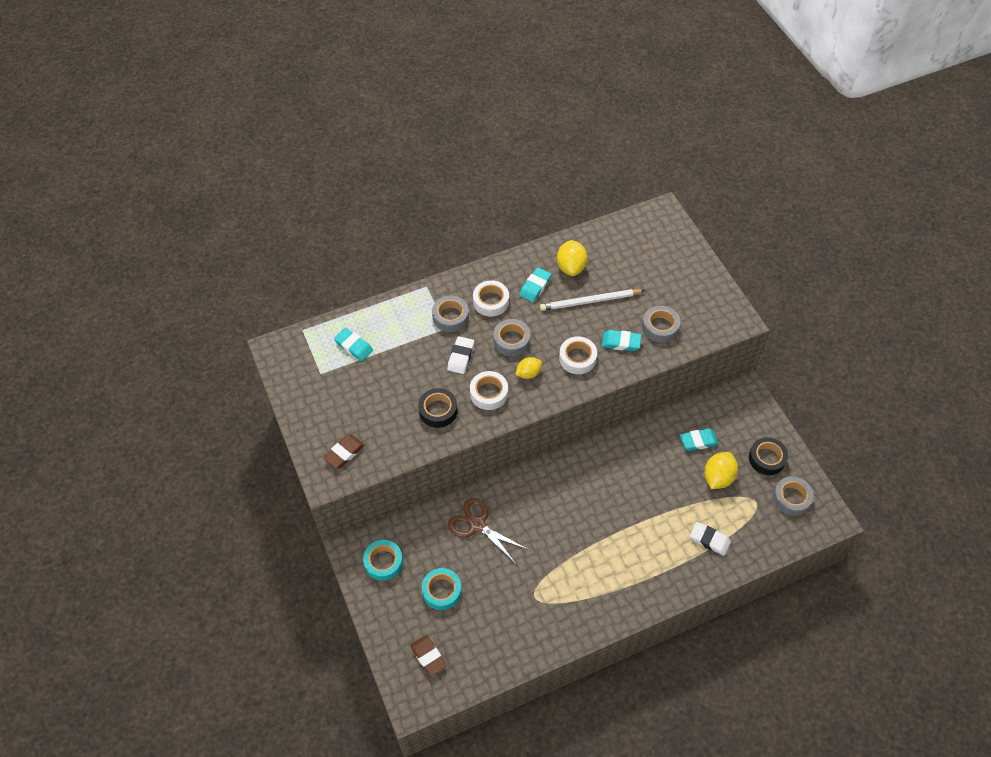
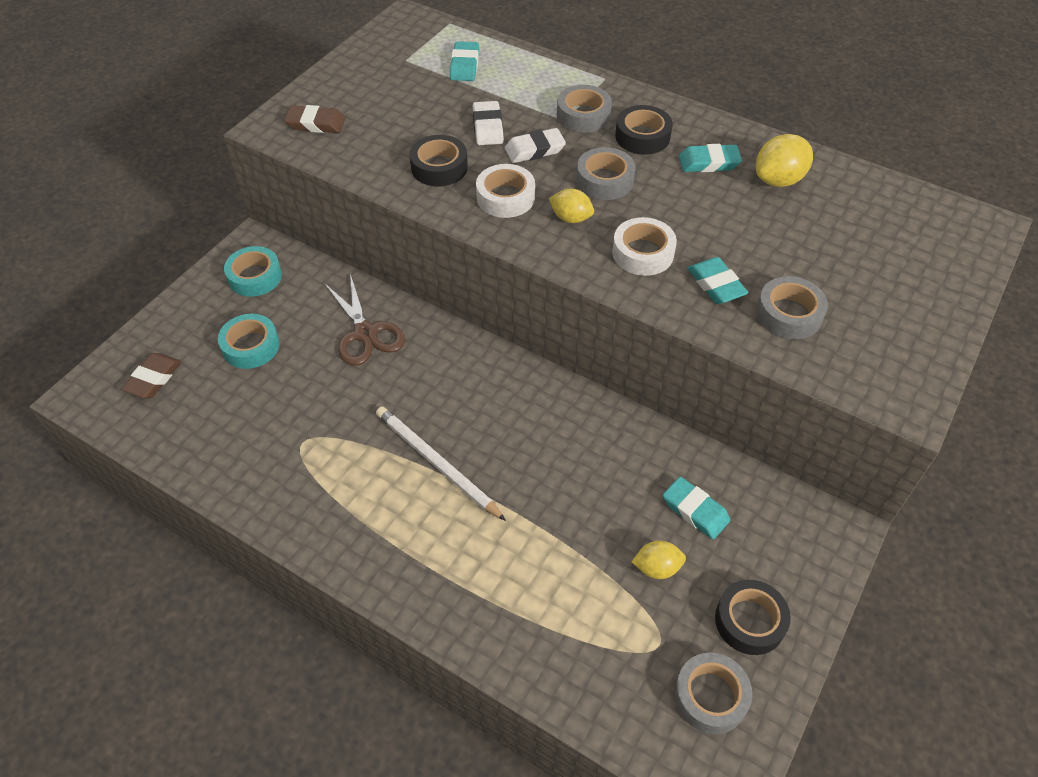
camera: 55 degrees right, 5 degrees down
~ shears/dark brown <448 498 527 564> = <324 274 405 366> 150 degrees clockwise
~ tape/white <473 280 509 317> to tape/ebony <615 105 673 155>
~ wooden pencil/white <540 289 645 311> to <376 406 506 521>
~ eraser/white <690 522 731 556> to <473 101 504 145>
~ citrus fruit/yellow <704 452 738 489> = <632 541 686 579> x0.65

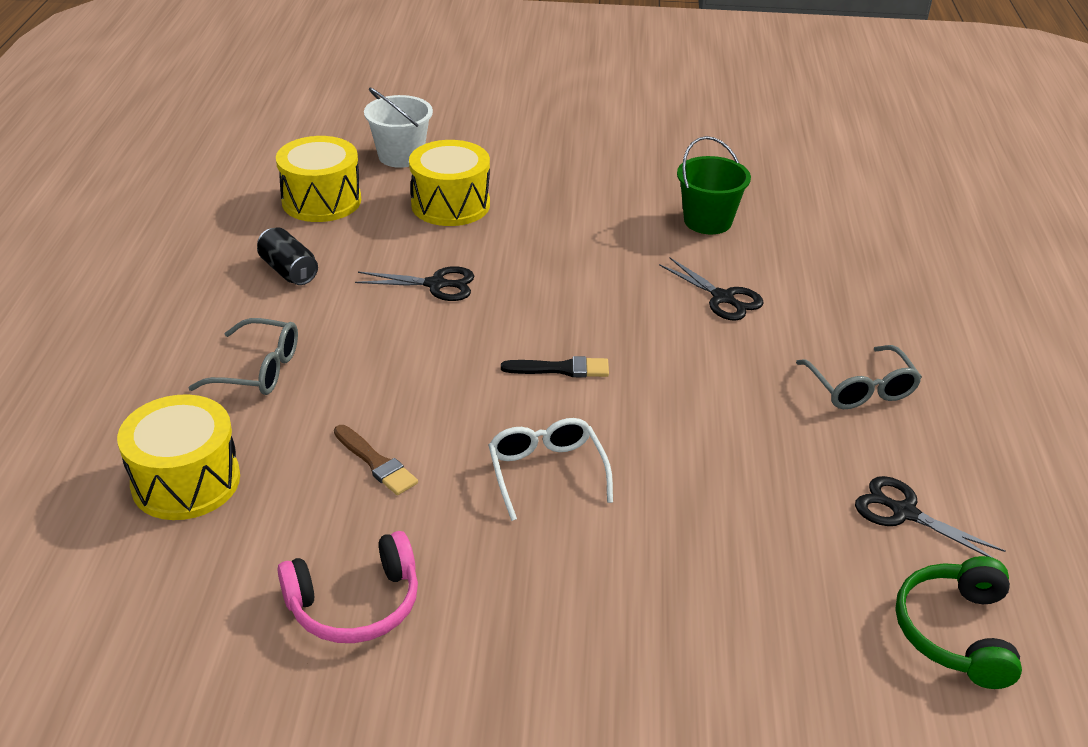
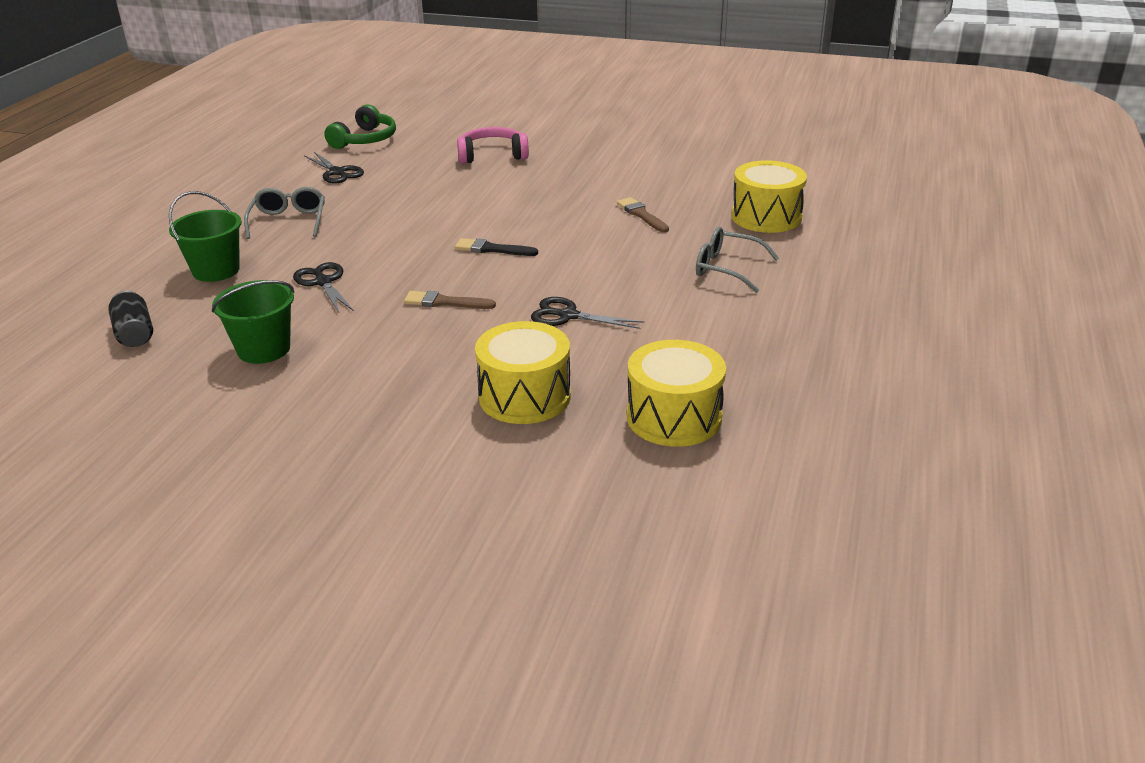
camera: 165 degrees left, 5 degrees down
~ can/ebony <257 227 318 285> to <108 291 153 347>
~ over-ear headphones/rosy <277 531 418 643> to <457 127 529 164>
- pail/white <364 88 433 168>
- glasses/white <489 418 613 521>
+ pail/leaf-green <169 191 242 282>
+ paint brush/dark brown <404 291 496 309>

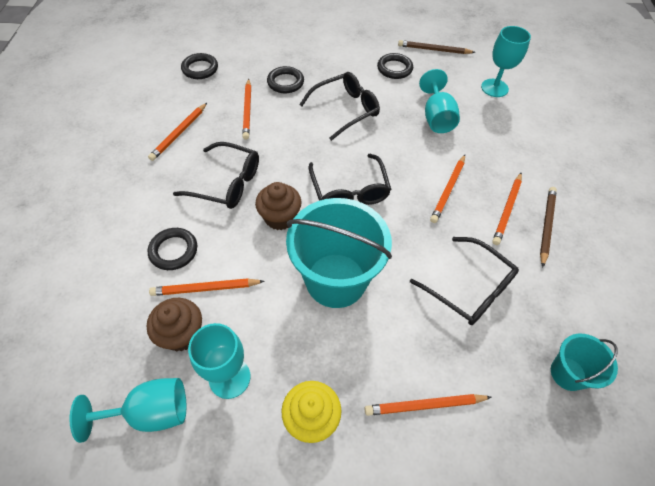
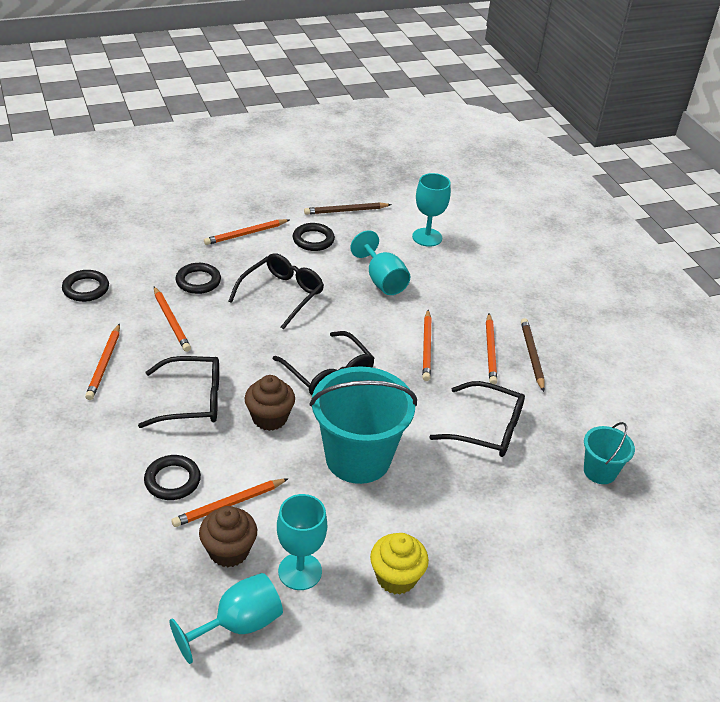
camera: 25 degrees left, 15 degrees down
~ wooden pencil/orange-coloured <365 394 492 416> to <204 219 289 245>

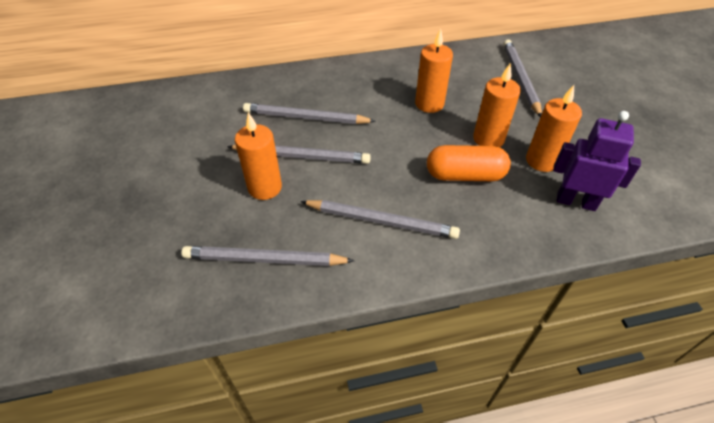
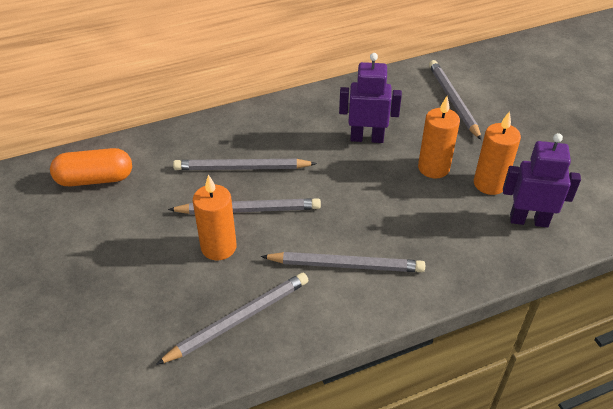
camera: 10 degrees left, 5 degrees down
~ wooden pencil/grey <181 246 354 266> = <156 273 309 365> 150 degrees clockwise
~ candle/orange-coloured <415 28 453 113> to toy robot/violet <339 53 402 143>
~ pill shape/orange-coloured <427 145 511 181> to <50 148 132 186>

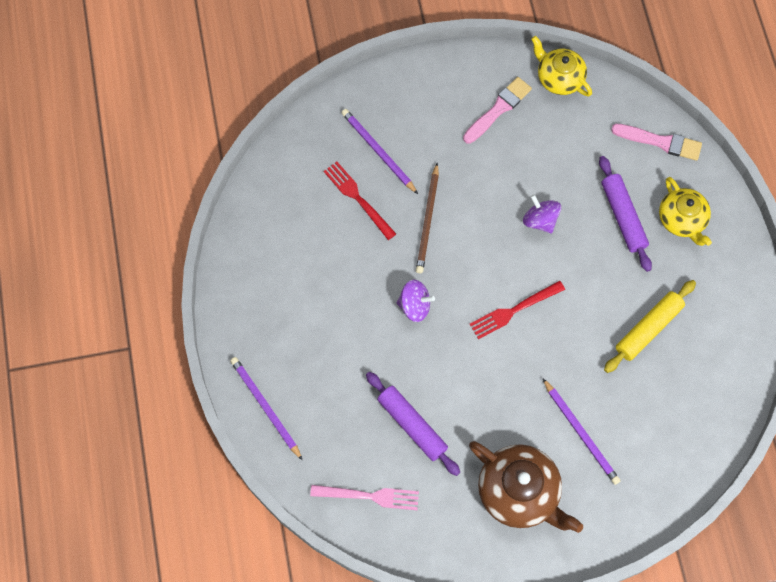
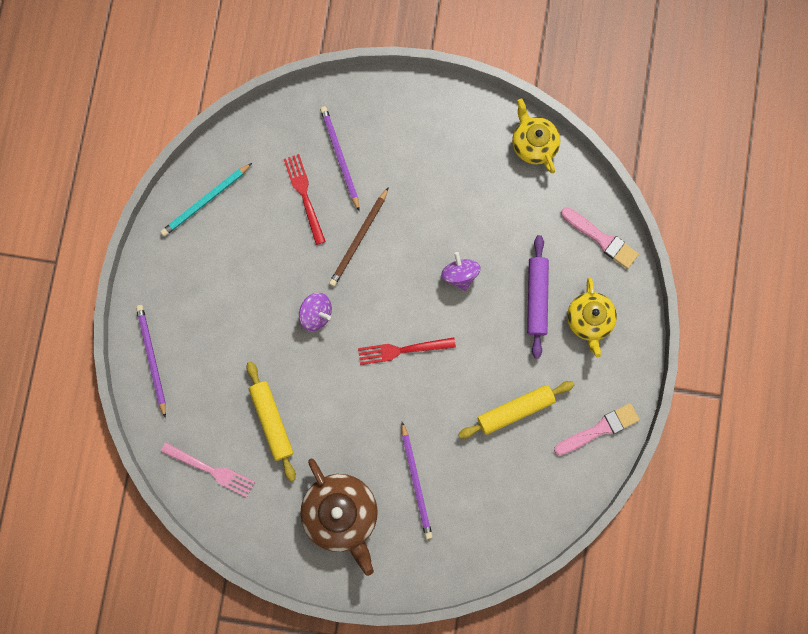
camera: 20 degrees right, 10 degrees up
~ pastry roller/violet <366 372 460 476> to pastry roller/yellow <246 361 296 481>
~ paint brush/rosy <463 77 532 144> to <554 403 640 455>
+ wooden pencil/turquoise <161 163 252 236>

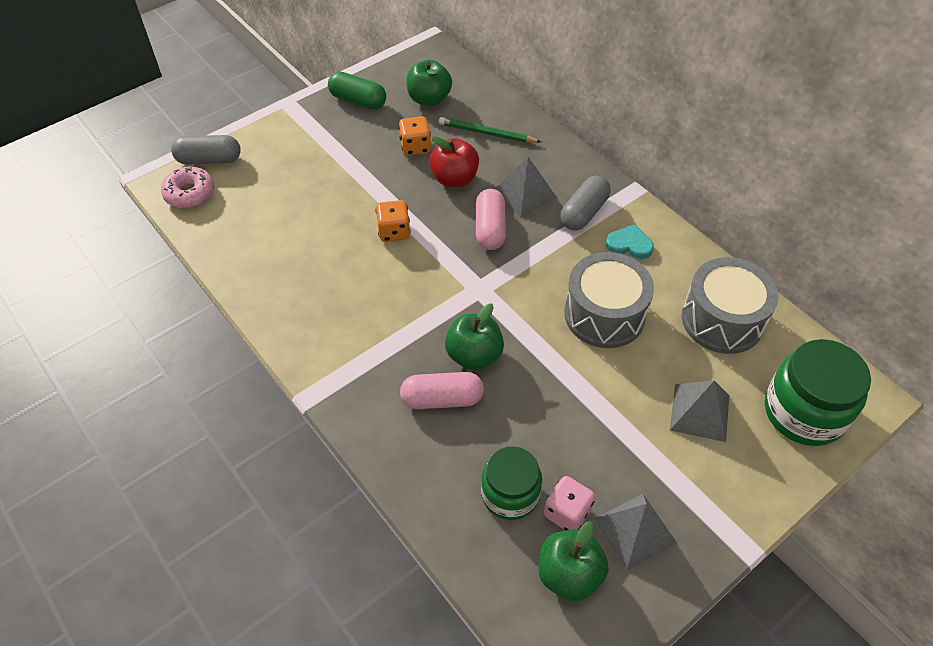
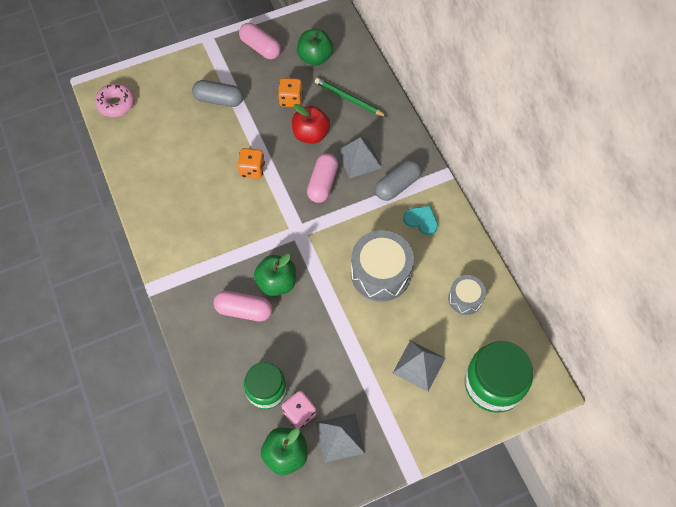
camera: 15 degrees right, 10 degrees up
~ pill shape/grey <171 135 241 164> to <192 80 243 107>
~ pill shape/leaf-green <328 72 386 110> to pill shape/rosy <239 23 281 59>
~ snare drum/grey <682 257 778 354> = <448 275 486 315> x0.56

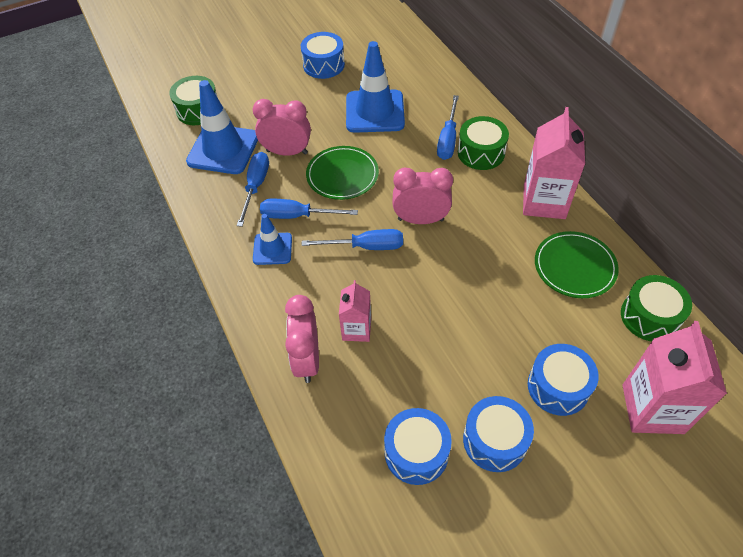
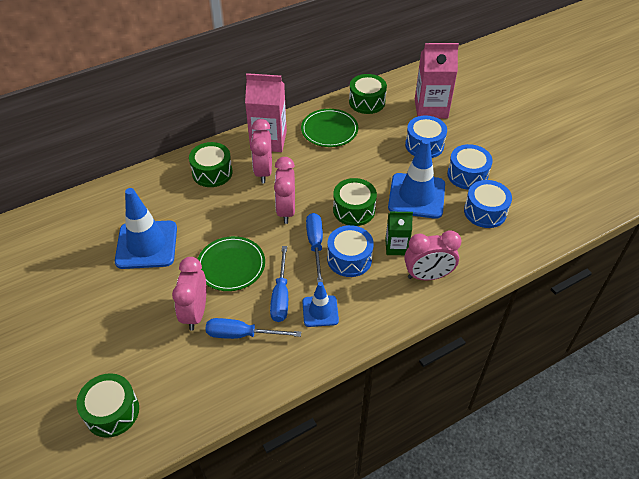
camera: 95 degrees left, 5 degrees down
~ traffic cone/royal blue <186 80 258 174> to <388 138 445 219>
~ snare drum/royal blue <301 32 345 79> to <327 225 374 277>
~ juice carton/rosy <339 280 371 342> to juice carton/leaf-green <385 212 413 255>
- hand screwdriver/royal blue <437 95 459 160>
+ clock/rosy <251 119 272 184>
+ snare drum/leaf-green <333 178 377 226>

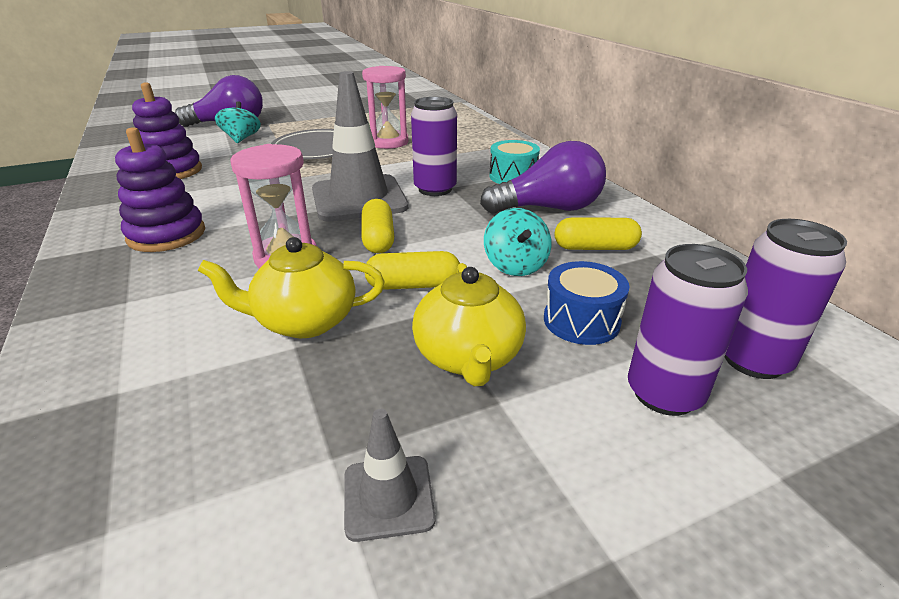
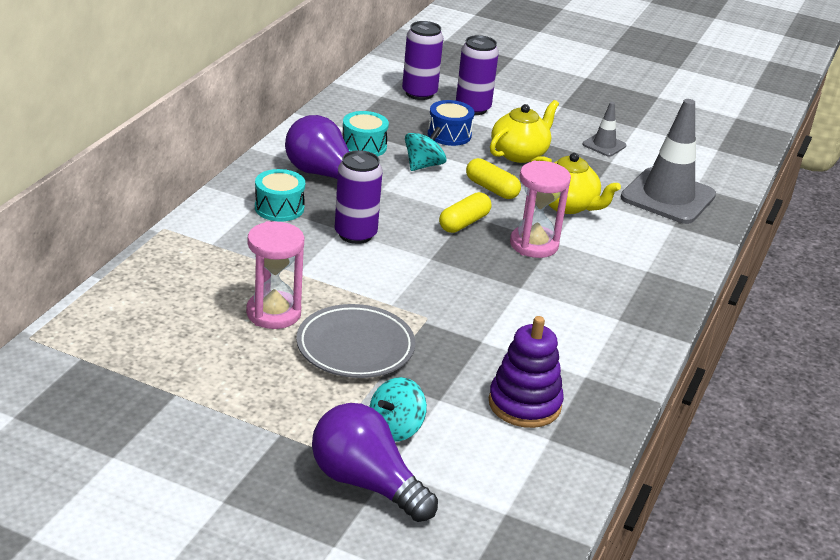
camera: 135 degrees left, 0 degrees up
- stacking rings/violet <115 127 205 252>
~ traffic cone/grey <312 71 408 221> to <621 99 716 224>
~ pill shape/yellow <555 217 642 250> to snare drum/turquoise <343 111 389 156>

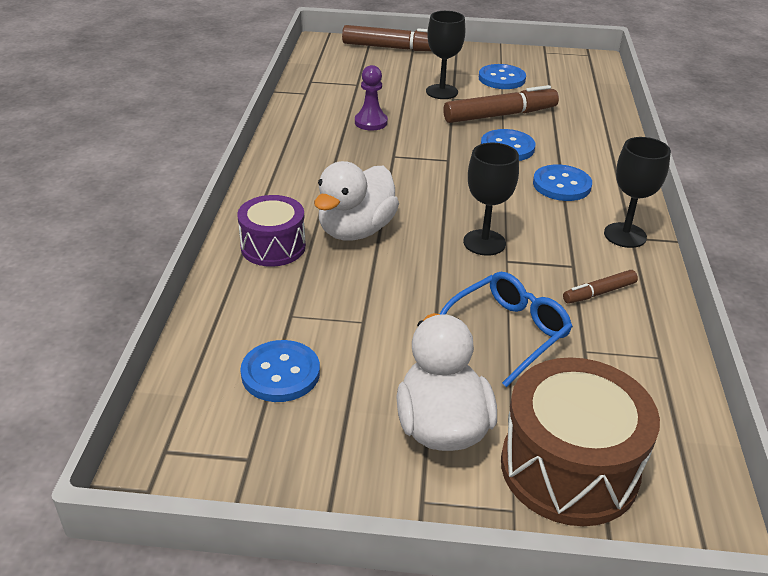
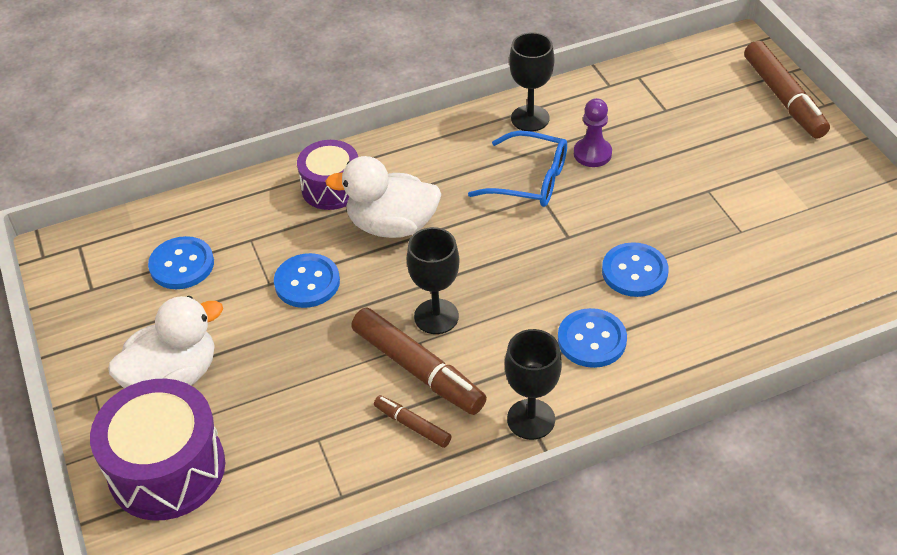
camera: 65 degrees right, 10 degrees up
~ wine glass/ebony <426 11 465 99> to <509 32 555 132>
~ glasses/royal blue <440 272 573 387> to <468 131 567 207>
~ marker pen/dark brown <443 85 559 123> to <351 308 487 415>
~ shirt button/royal blue <479 64 526 89> to <274 253 340 308>
~ snare drum/dark brown <501 357 660 526> to snare drum/violet <90 379 225 521>

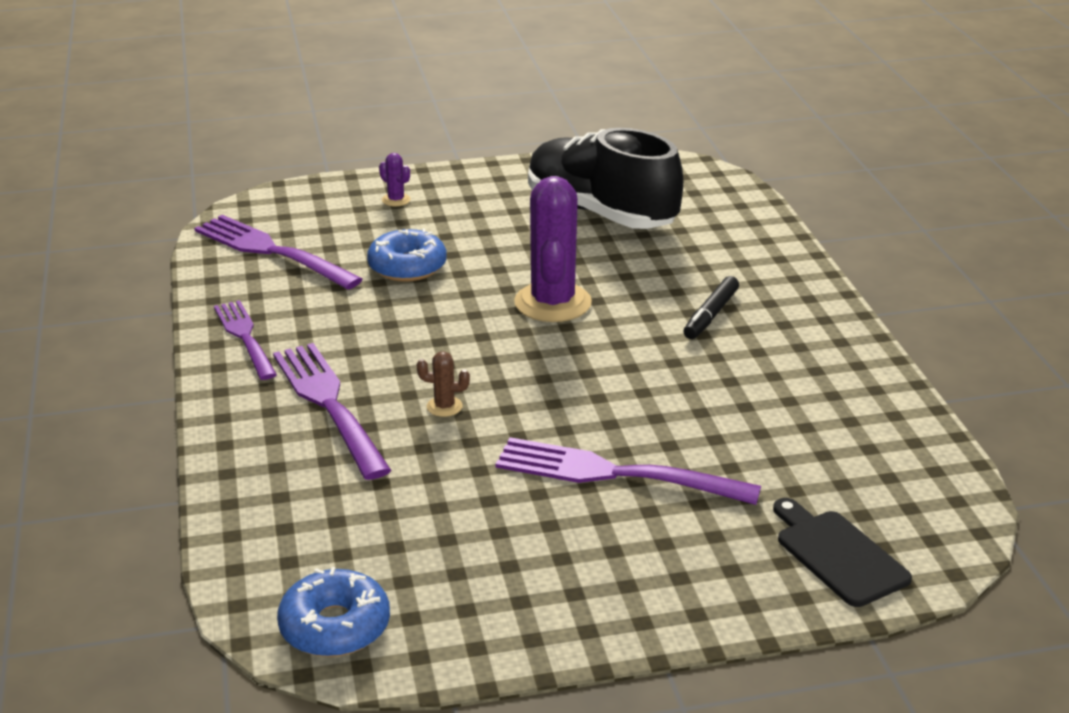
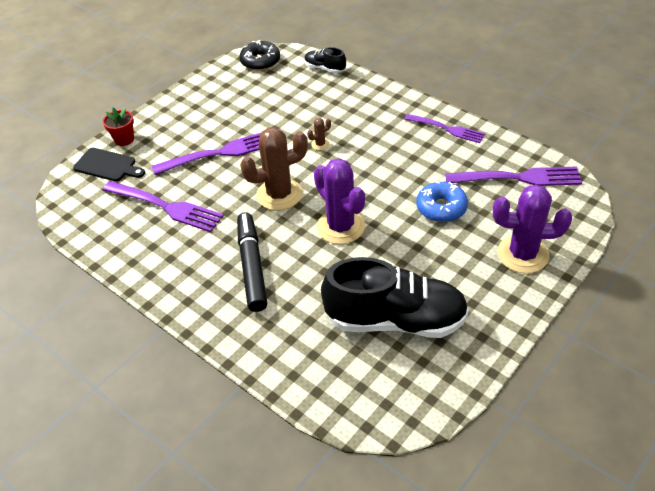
camera: 145 degrees right, 15 degrees up
~ dinner fork/violet <273 343 392 480> to <103 181 223 232>
~ doughnut/royal blue <277 567 390 657> to doughnut/ebony <239 40 280 71>
~ saguaro cactus/violet <379 153 411 207> = <493 184 572 273> x2.39
~ marker pen/ebony <683 276 739 339> = <237 212 267 312> x1.69
+ plant pot/crimson <103 107 134 146>
+ saguaro cactus/dark brown <240 127 308 211>
+ lace-up shoe/ebony <304 47 346 73>

